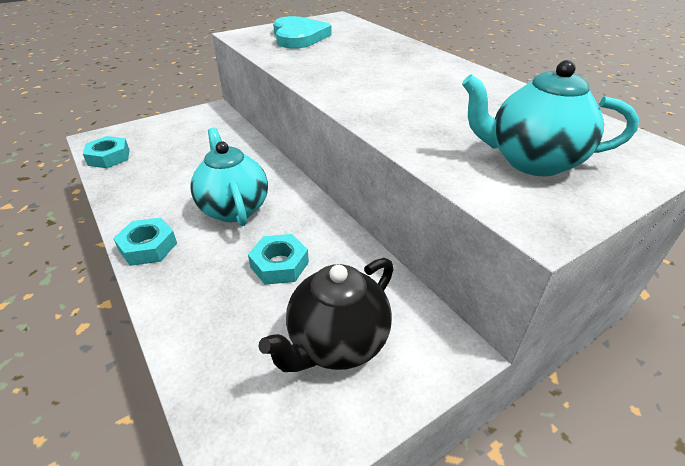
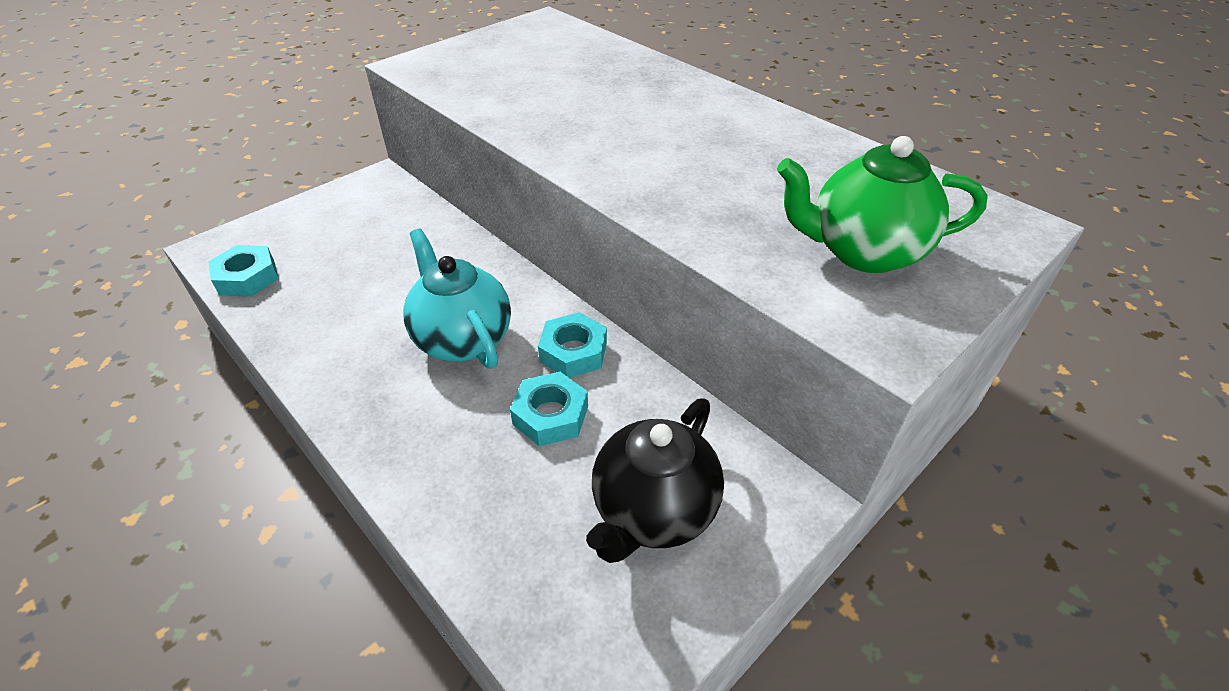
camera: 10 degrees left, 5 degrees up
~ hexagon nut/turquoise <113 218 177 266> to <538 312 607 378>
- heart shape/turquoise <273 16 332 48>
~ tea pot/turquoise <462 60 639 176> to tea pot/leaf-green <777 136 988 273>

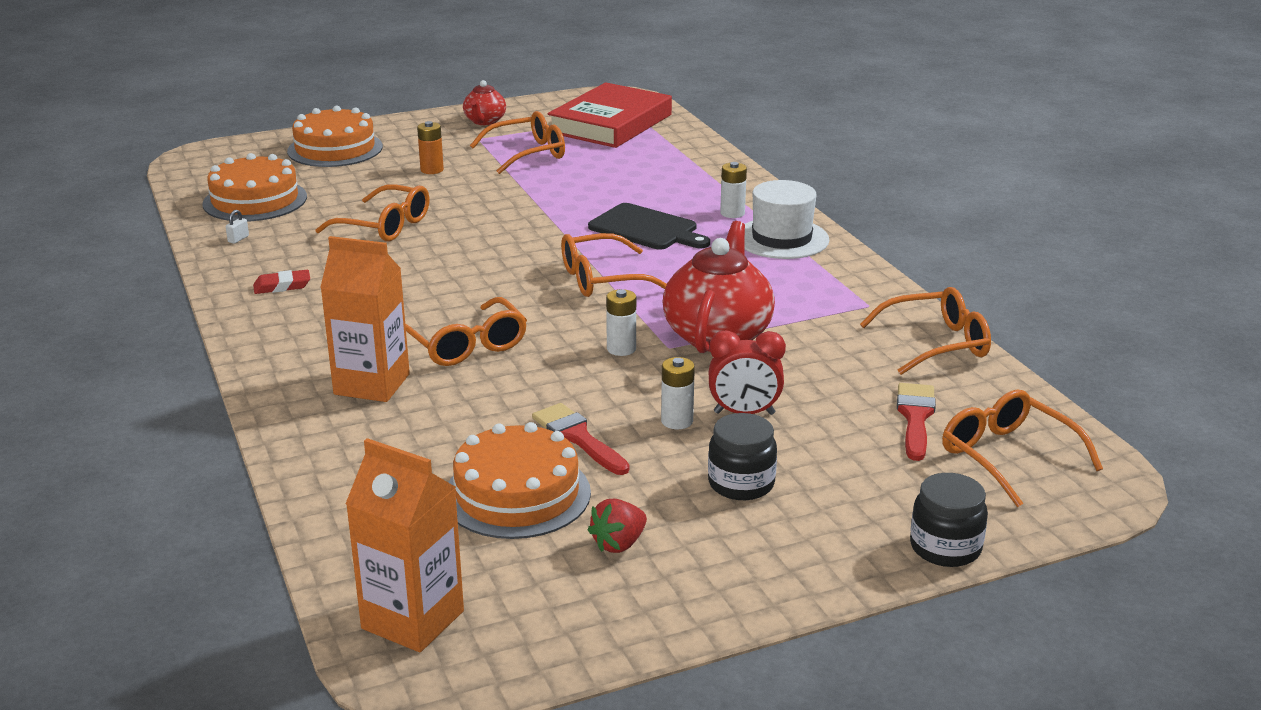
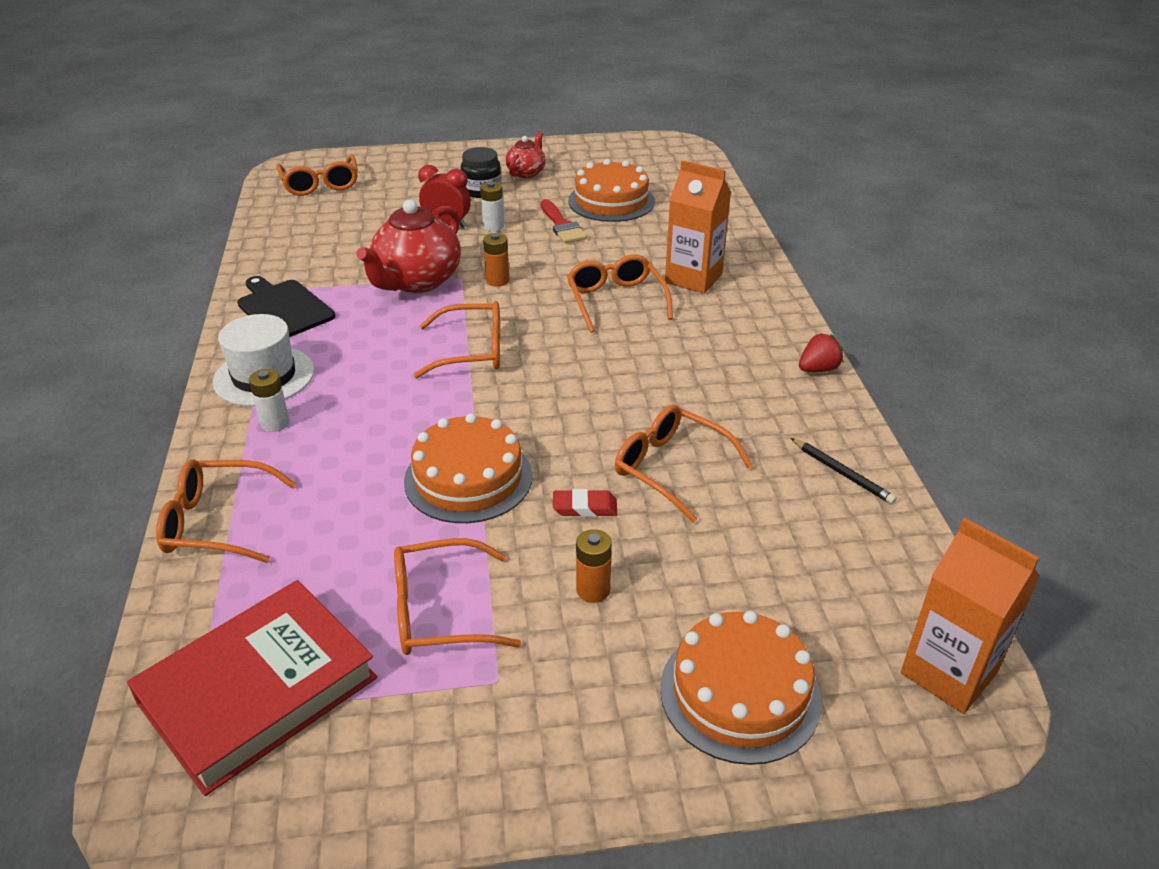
camera: 165 degrees left, 10 degrees up
~ layer cake/orange-coloured <203 153 307 221> to <404 413 533 523>
~ padlock/white <226 210 249 244> to wooden pencil/ebony <791 438 897 504>
~ eraser/crimson <253 270 310 294> to <553 489 617 517>
~ juice carton/orange-coloured <346 438 464 652> to <901 518 1040 714>
~ tea pot/crimson <463 80 506 125> to <506 131 546 178>
~ chopping board/ebony <588 203 710 250> to <237 276 335 337>
~ toy strawberry/crimson <588 499 647 553> to <799 333 844 372>
~ battery/white <606 289 636 356> to battery/orange-coloured <483 233 509 287>
~ glasses/orange-coloured <860 287 991 375> to <156 460 297 563>
- paint brush/crimson <897 383 936 461>
- jar/ebony <910 473 988 567>

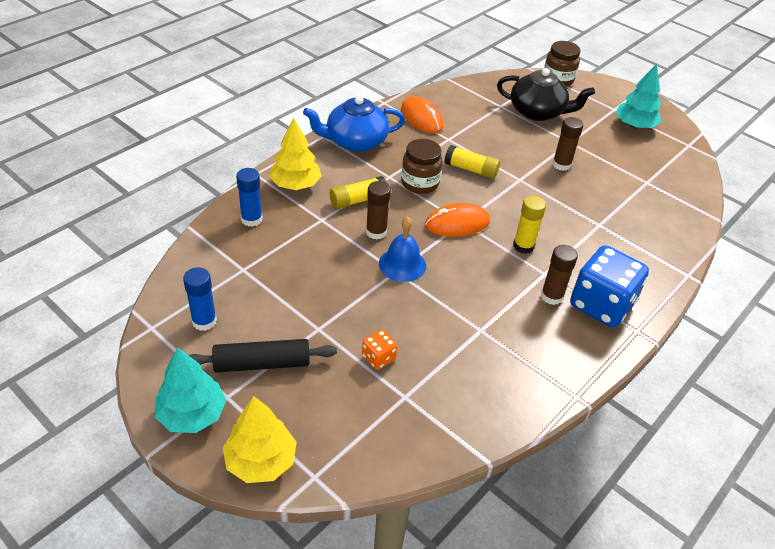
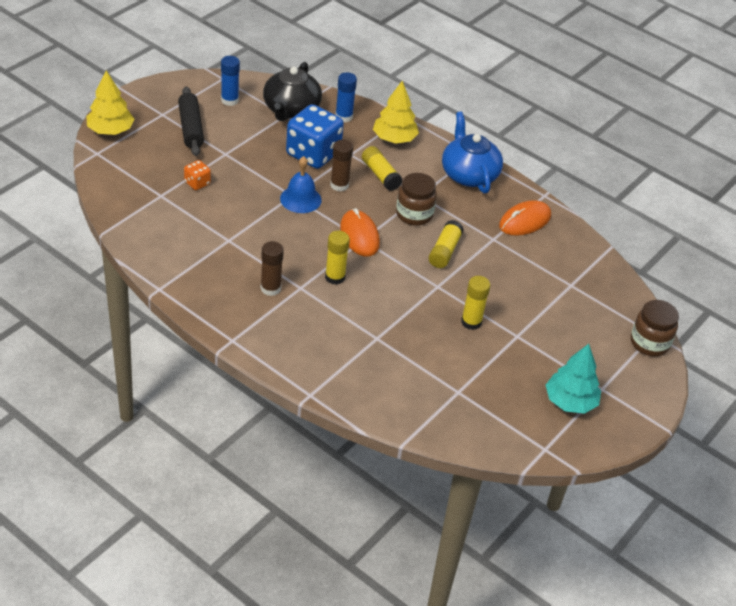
camera: 85 degrees right, 0 degrees up
- tree/turquoise <155 347 226 433>
~ tea pot/ebony <497 68 595 121> to <263 62 322 121>
~ glue/dark brown <552 117 583 171> to glue/yellow <461 276 490 330>
~ game die/royal blue <570 245 649 327> to <286 104 344 169>

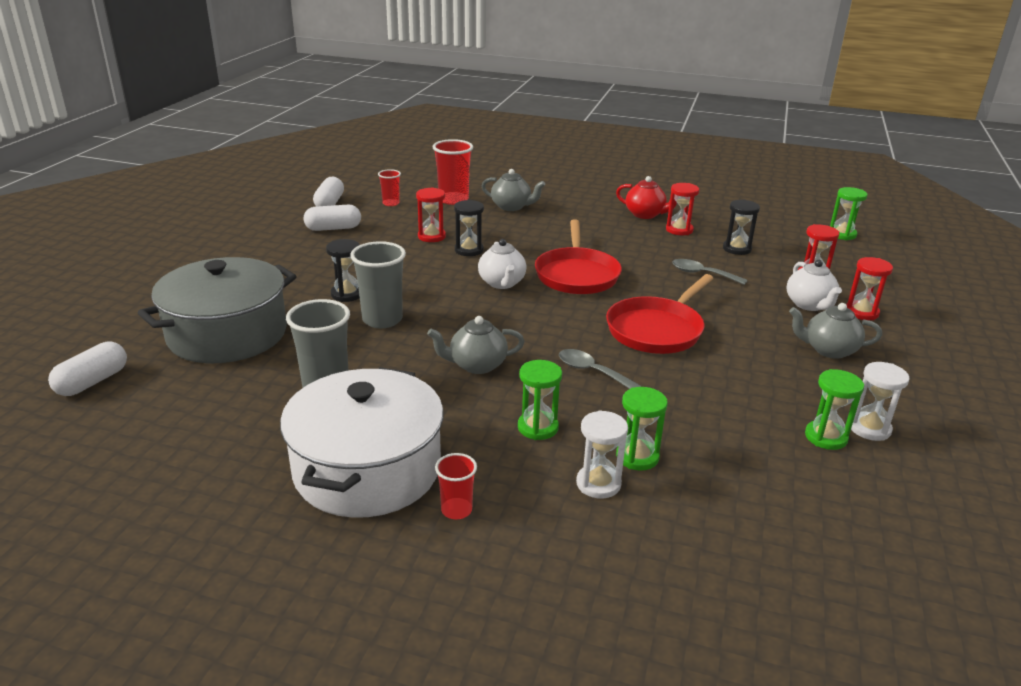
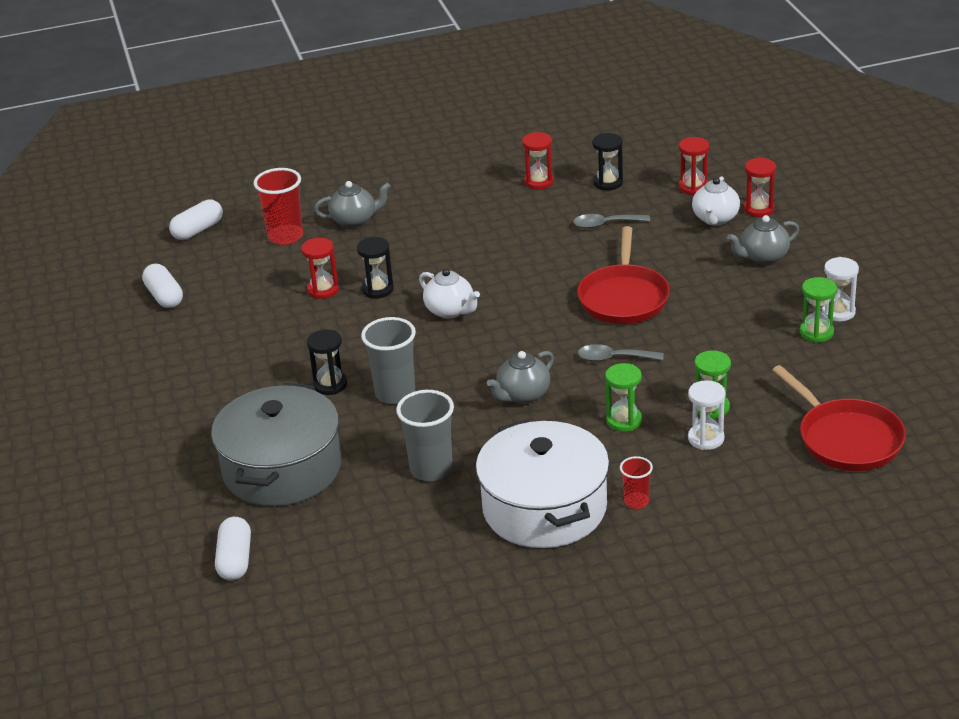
camera: 30 degrees left, 5 degrees up
~ pill shape/white <303 205 361 231> to <169 199 223 240>
- beaker/crimson <378 169 401 206>
~ frying pan/crimson <535 219 622 294> to <772 365 906 471>
- tea pot/crimson <616 176 677 219>
~ tea pot/white <787 260 842 311> = <692 176 740 225> 60 degrees clockwise
- sandglass/leaf-green <830 187 868 240>

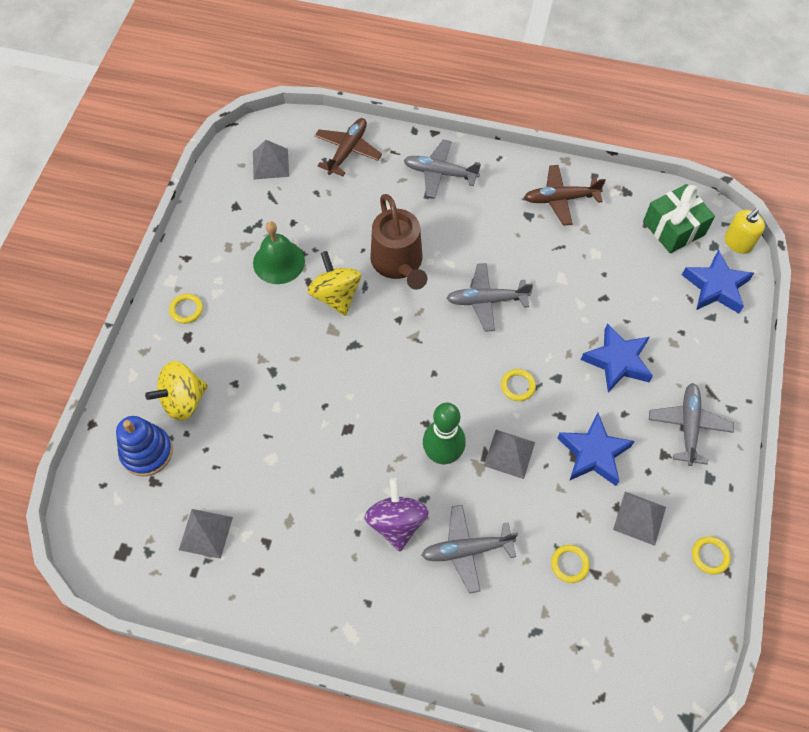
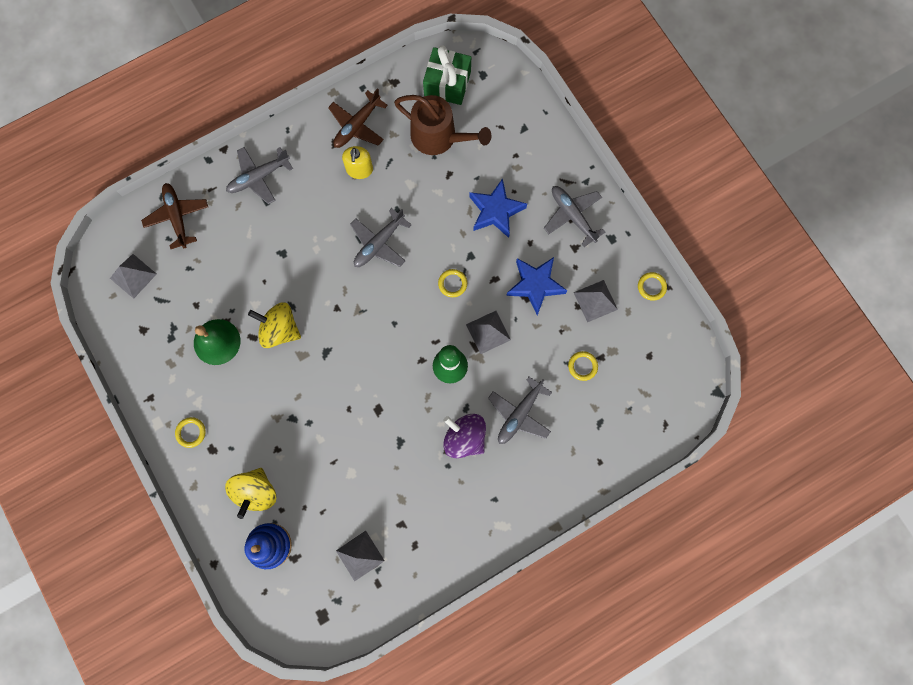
camera: 45 degrees left, 15 degrees up
~ sprinkling can/dark brown <370 194 427 290> to <394 95 491 155>
- star/royal blue <682 250 754 313>
~ soap dispenser/yellow <724 209 765 254> to <342 146 373 179>

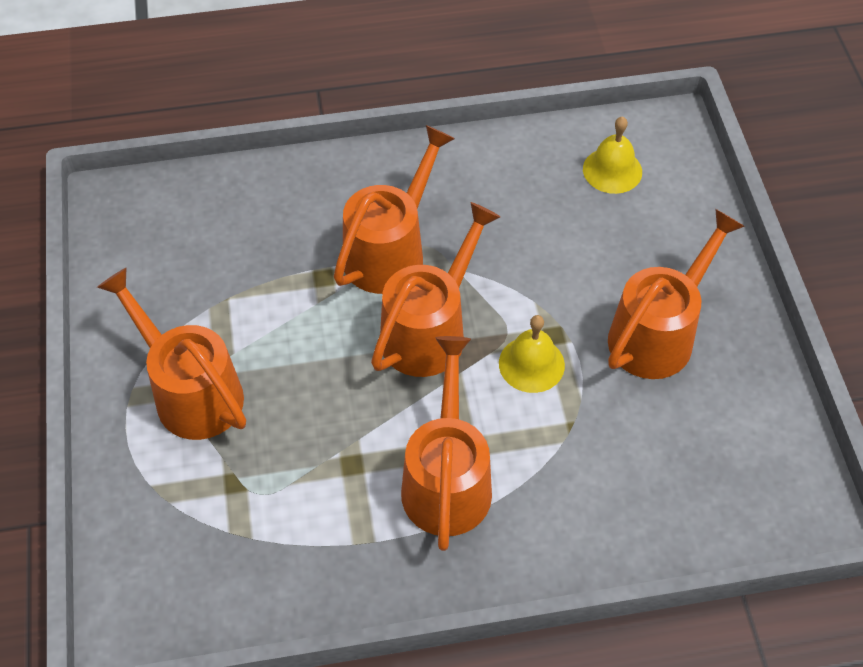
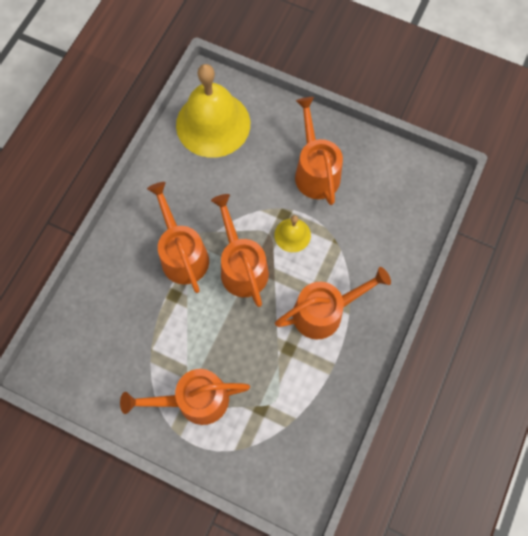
camera: 55 degrees left, 15 degrees up
~ sprinkling can/orange-coloured <401 336 492 551> = <275 267 391 339> 120 degrees clockwise
~ bell/yellow <583 116 642 194> = <176 64 250 158> x2.16

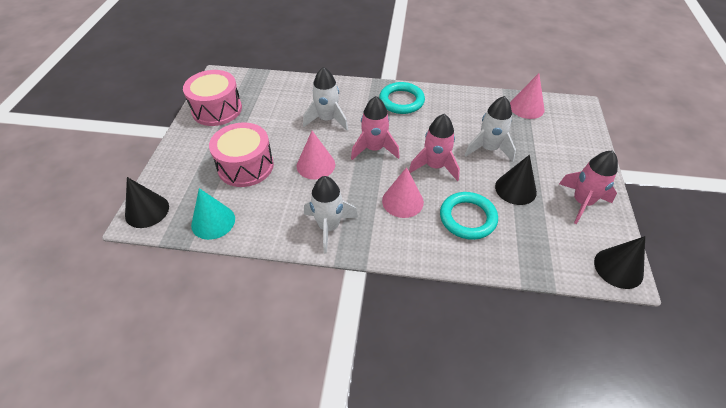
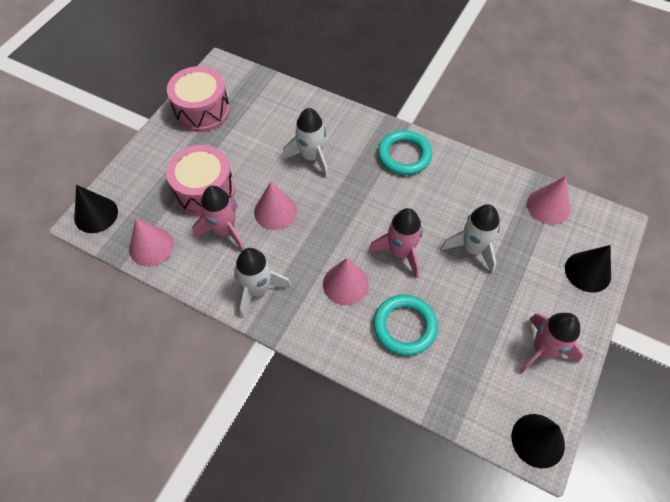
camera: 20 degrees right, 10 degrees up
~ cone shape/turquoise <191 188 235 240> to cone shape/rosy <129 219 174 266>
~ rocket/rosy <351 96 400 160> to <192 186 245 251>
~ cone shape/ebony <495 155 537 205> to <565 245 611 293>

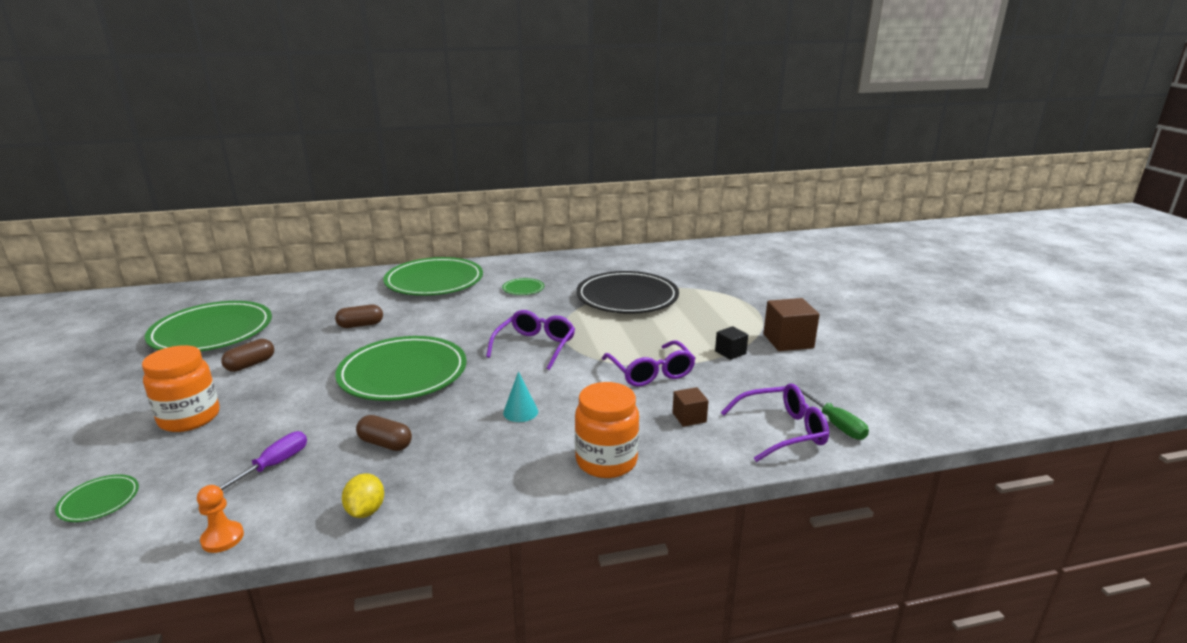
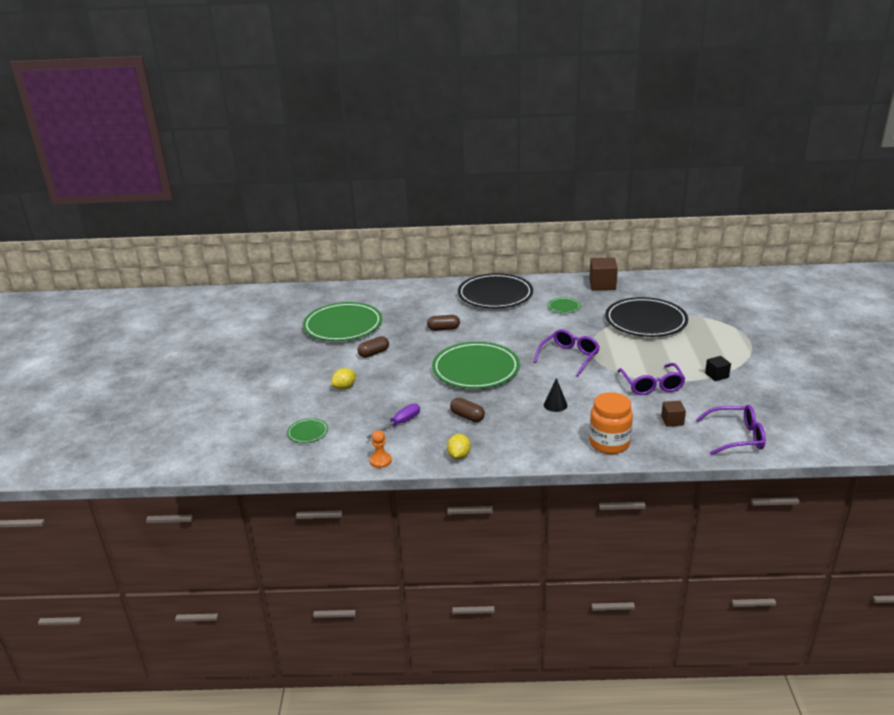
camera: 15 degrees right, 5 degrees up
~ jar/orange-coloured <142 345 219 432> to citrus fruit/yellow <331 368 356 390>
~ plate/leaf-green <384 257 483 296> to plate/ebony <458 273 533 308>
~ cone shape/turquoise <503 371 538 422> to cone shape/ebony <544 378 568 412>
~ solid cube/dark brown <763 298 820 351> to <589 258 618 290>
- hand screwdriver/leaf-green <795 384 869 440>

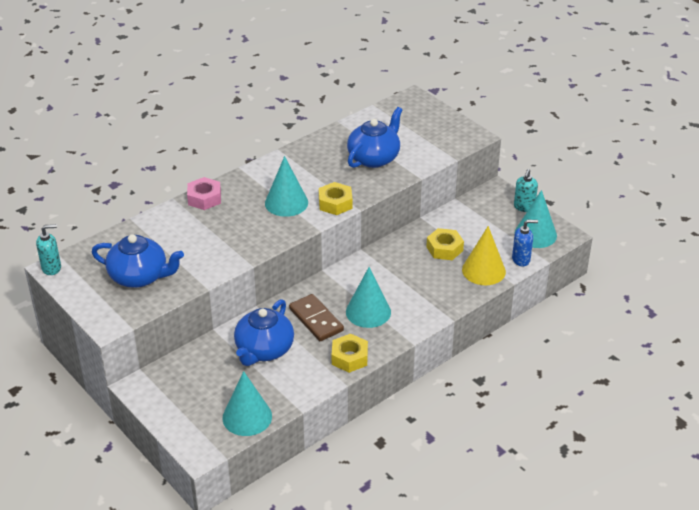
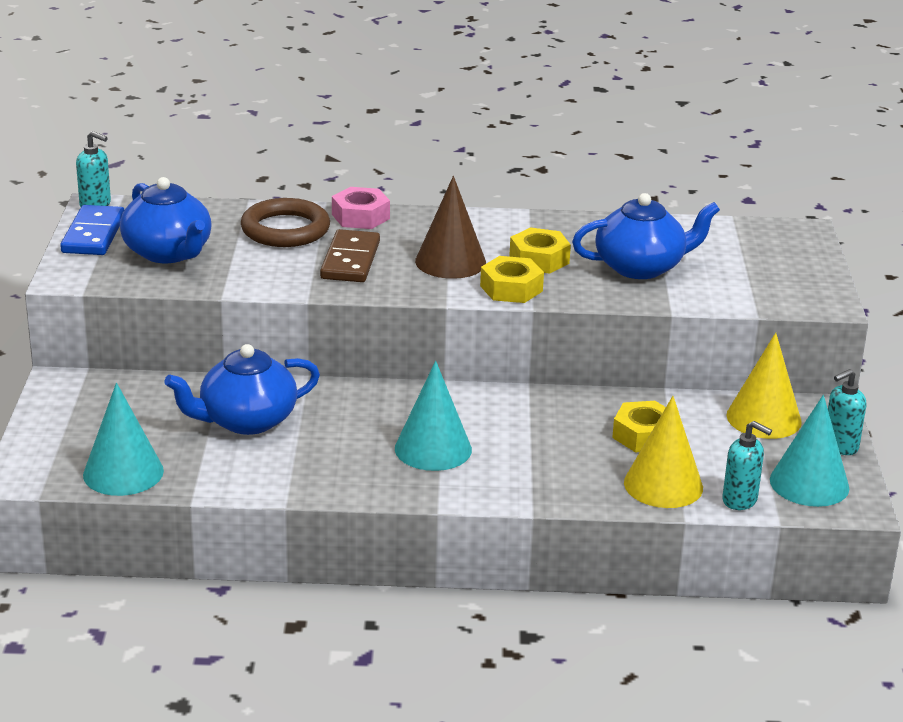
camera: 40 degrees right, 10 degrees down
~ cone shape/turquoise <265 156 308 217> to cone shape/dark brown <415 176 486 279>
~ domino piece/dark brown <289 294 344 341> to <320 229 380 282>
~ hexagon nut/yellow <332 334 368 373> to <509 227 571 274>
~ soap dispenser/royal blue <512 219 538 266> to soap dispenser/turquoise <722 421 772 510>
+ domino piece/royal blue <60 205 125 255>
+ hoop/dark brown <241 198 330 247>
+ cone shape/yellow <726 333 802 439>

